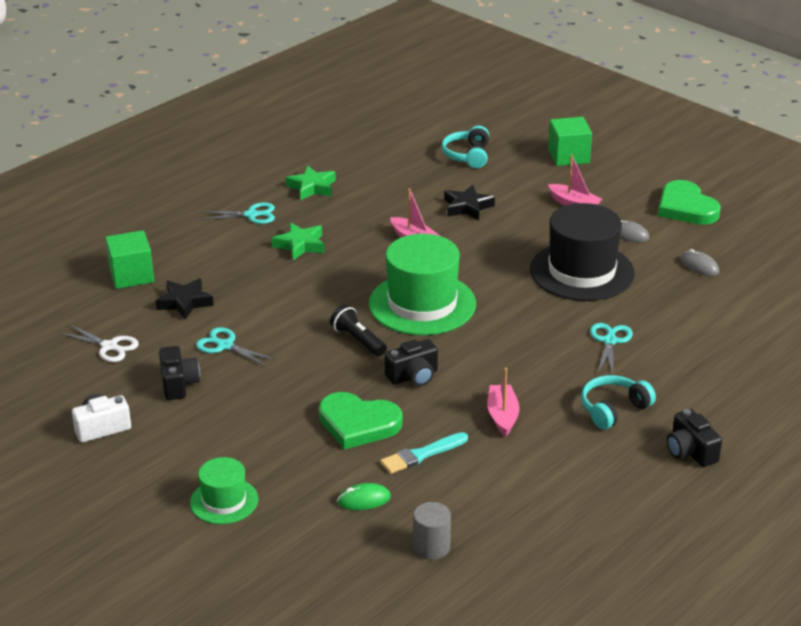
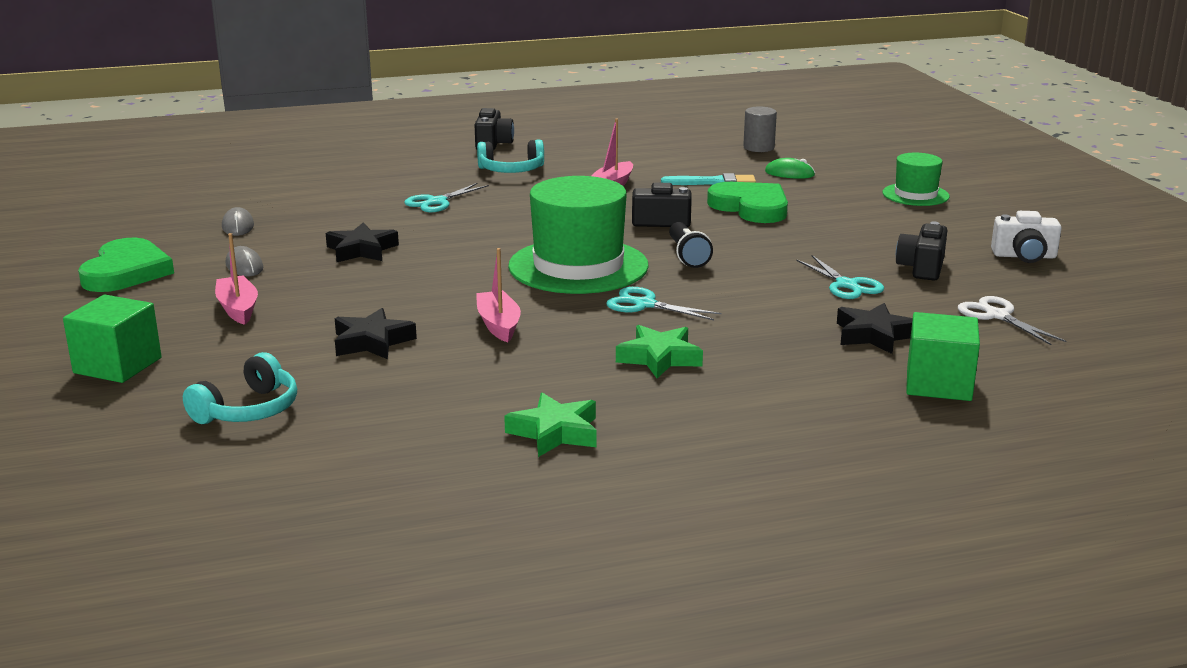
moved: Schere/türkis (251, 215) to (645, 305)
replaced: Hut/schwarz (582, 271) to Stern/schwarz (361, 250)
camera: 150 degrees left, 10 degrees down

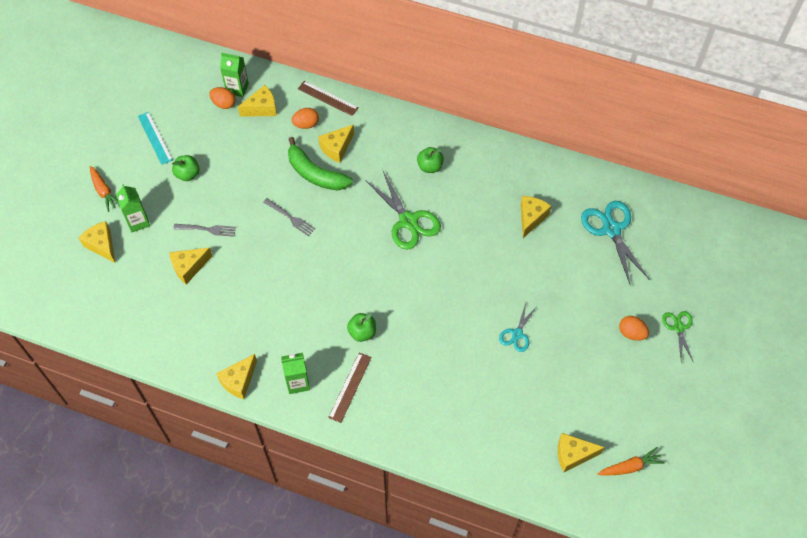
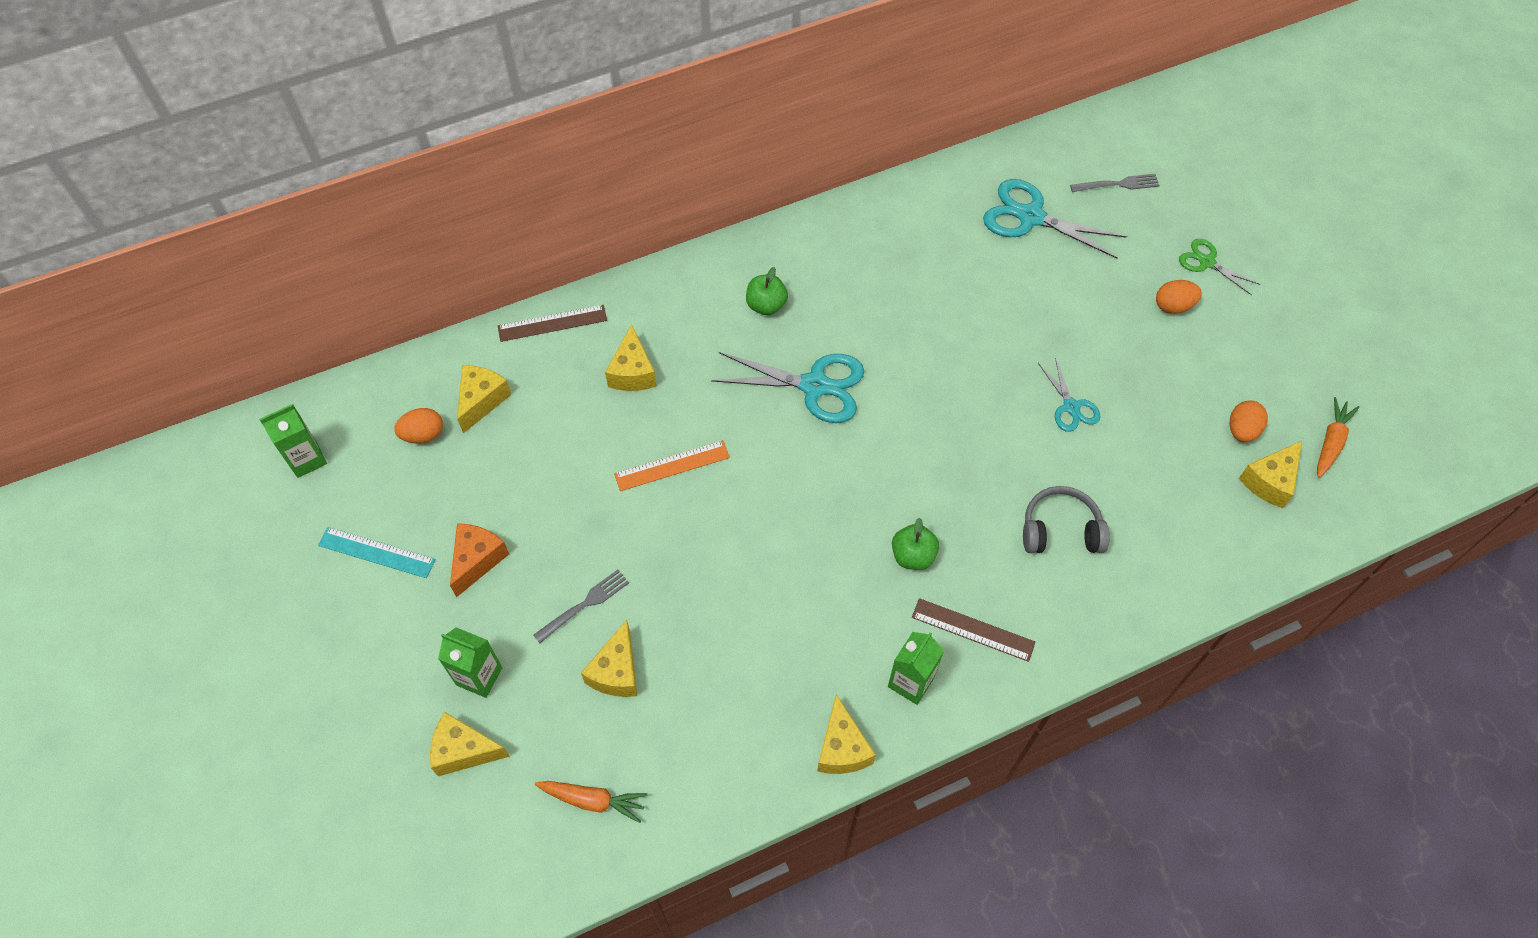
removed: Banane/grün (315, 174); Käse/gelb (531, 218)
added: Lineal/orange (672, 465); Kopfhörer/grau (1060, 530)
moved: Karotte/orange (104, 191) to (593, 800); Getränkekarton/grün (237, 88) to (306, 459); Gabel/grau (290, 218) to (1118, 184); Ei/orange (306, 124) to (1242, 430)
replaced: Apfel/grün (187, 174) to Käse/orange (477, 560)
recoloured: Schere/grün (408, 221) to Schere/türkis (814, 386)
turned: Lineal/braun (350, 387) = (973, 630) 45 degrees counterclockwise
camera: 45 degrees left, 0 degrees up

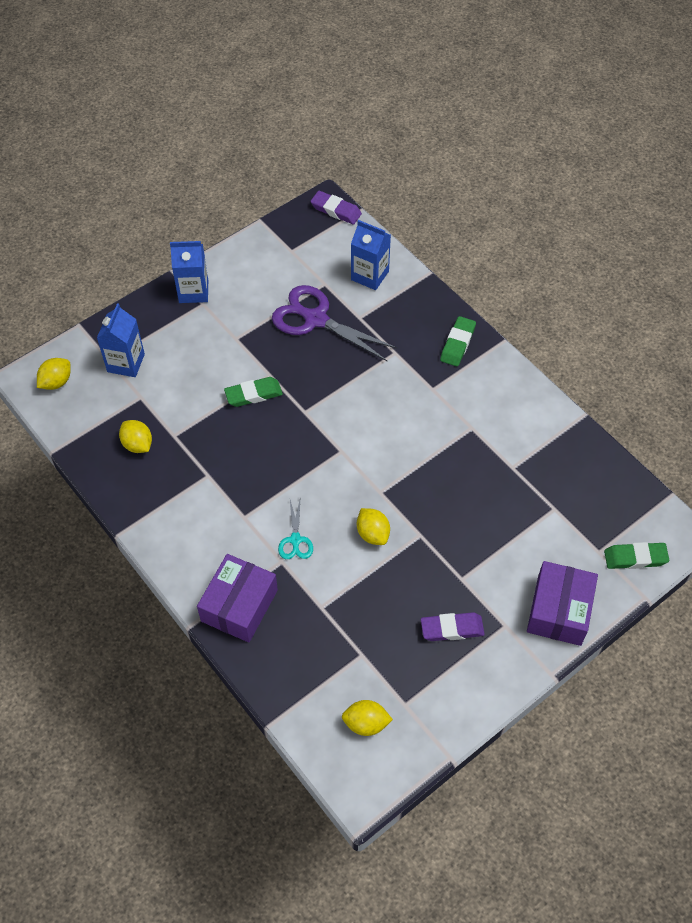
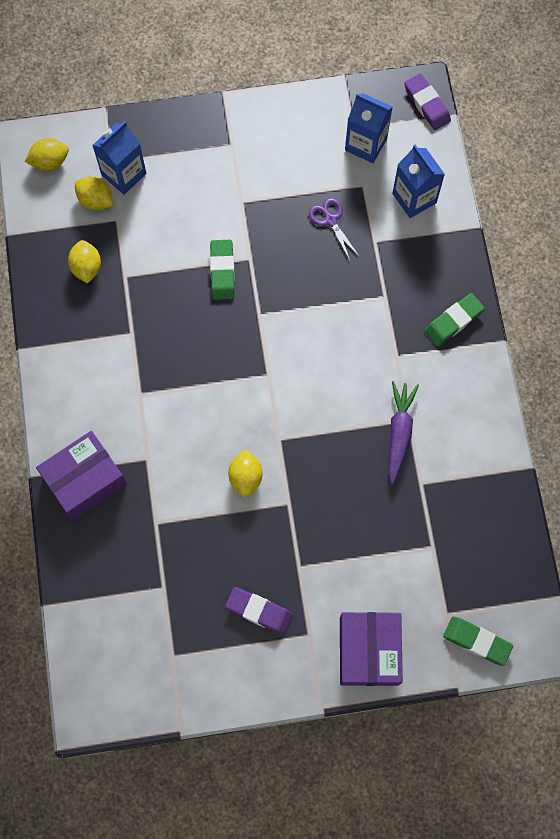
removed: Schere/türkis (295, 540)
added: Karotte/lila (399, 433)
moved: Getränkekarton/blau (193, 291) to (366, 144); Zitrone/gelb (366, 723) to (96, 200)
turned: Radiergummi/grün (253, 394) = (222, 271) 75 degrees clockwise; Schachtel/lila (559, 611) = (368, 651) 45 degrees counterclockwise
resized: Schere/lila (316, 319) = (330, 220) x0.49
camera: 30 degrees right, 15 degrees up

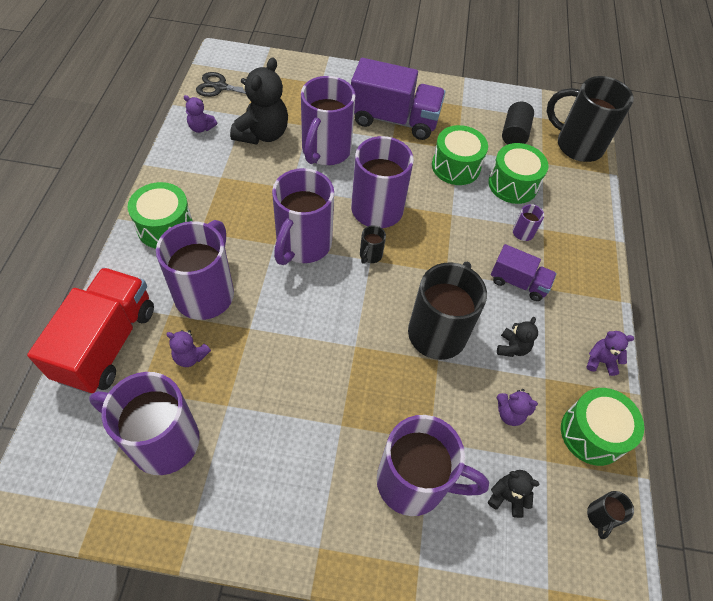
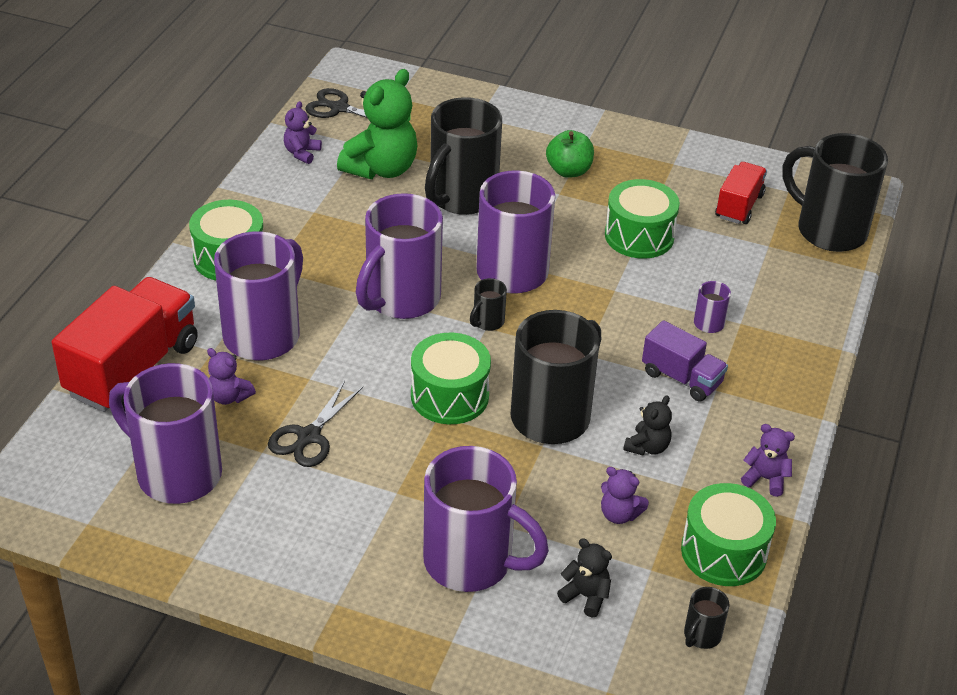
added: Schere/schwarz (309, 436)
moved: Trommel/grün (513, 184) to (449, 396)
replaced: Lastwagen/lila (394, 119) to Apfel/grün (569, 171); Vollzylinder/schwarz (514, 134) to Lastwagen/rot (739, 206)
recoloured: Teddybär/schwarz (262, 134) to Teddybär/grün (381, 169); Tasse/lila (325, 151) to Tasse/schwarz (461, 198)
turned: Teddybär/lila (201, 128) = (302, 153) 75 degrees clockwise
camera: 15 degrees right, 15 degrees down

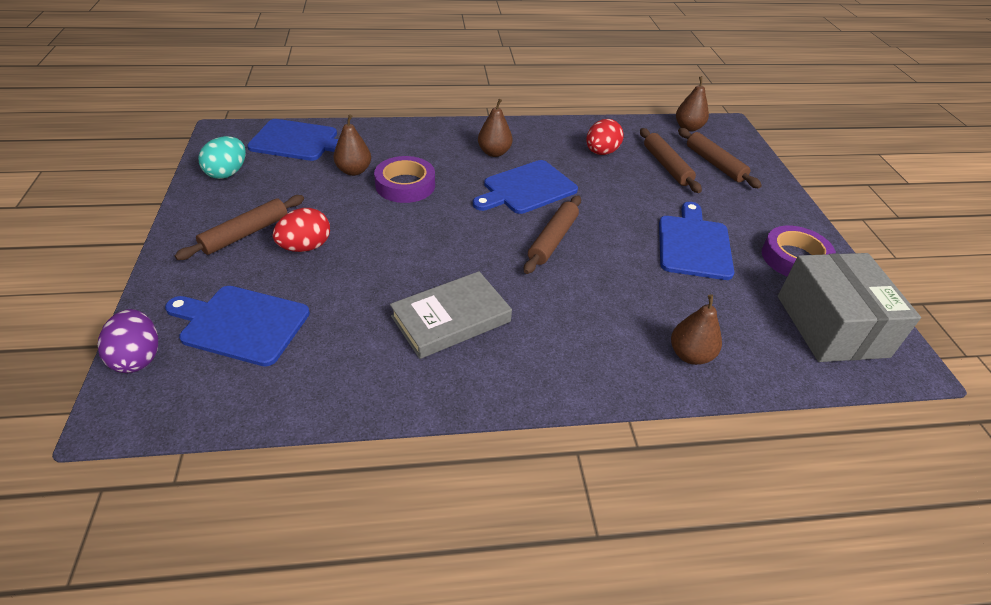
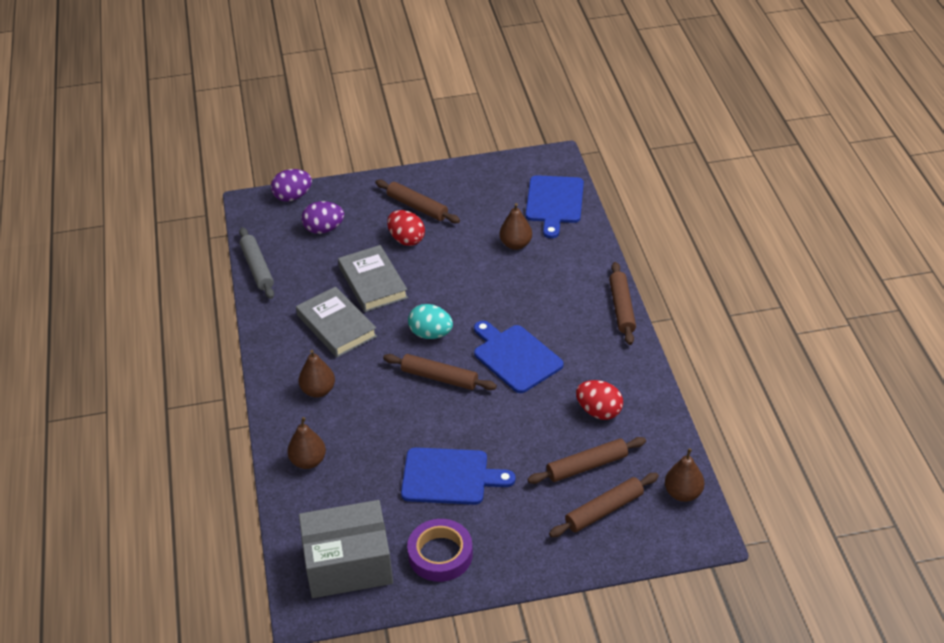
removed: Klebeband/lila (405, 185)
added: Nudelholz/grau (257, 268); Buch/grau (373, 282); Nudelholz/braun (622, 308)
moved: Ei/türkis (227, 173) to (431, 334); Birne/braun (494, 153) to (318, 391)
replaced: Schneidebrett/blau (241, 324) to Ei/lila (324, 229)
camera: 90 degrees right, 0 degrees up

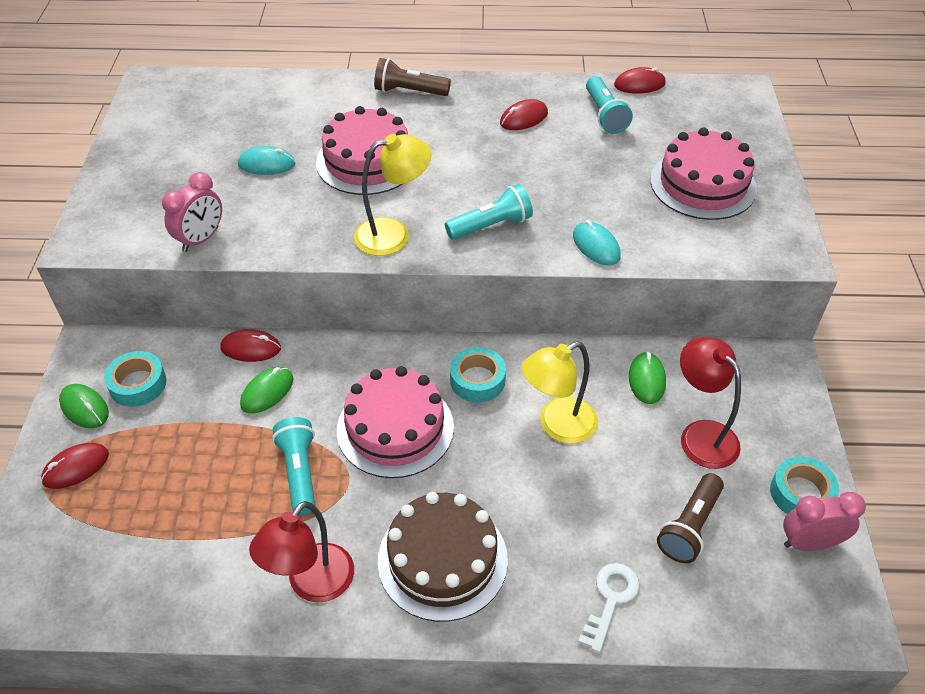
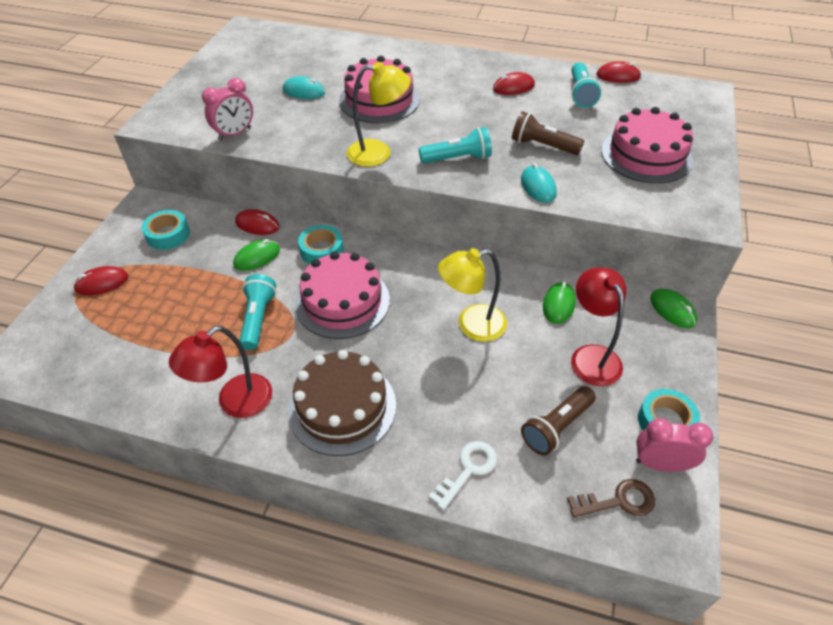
added: Schlüssel/braun (618, 501)
moved: Computermaus/grün (84, 408) to (672, 310); Taschenlampe/braun (409, 91) to (542, 146); Klebeband/türkis (477, 380) to (322, 250)
camera: 15 degrees right, 0 degrees up

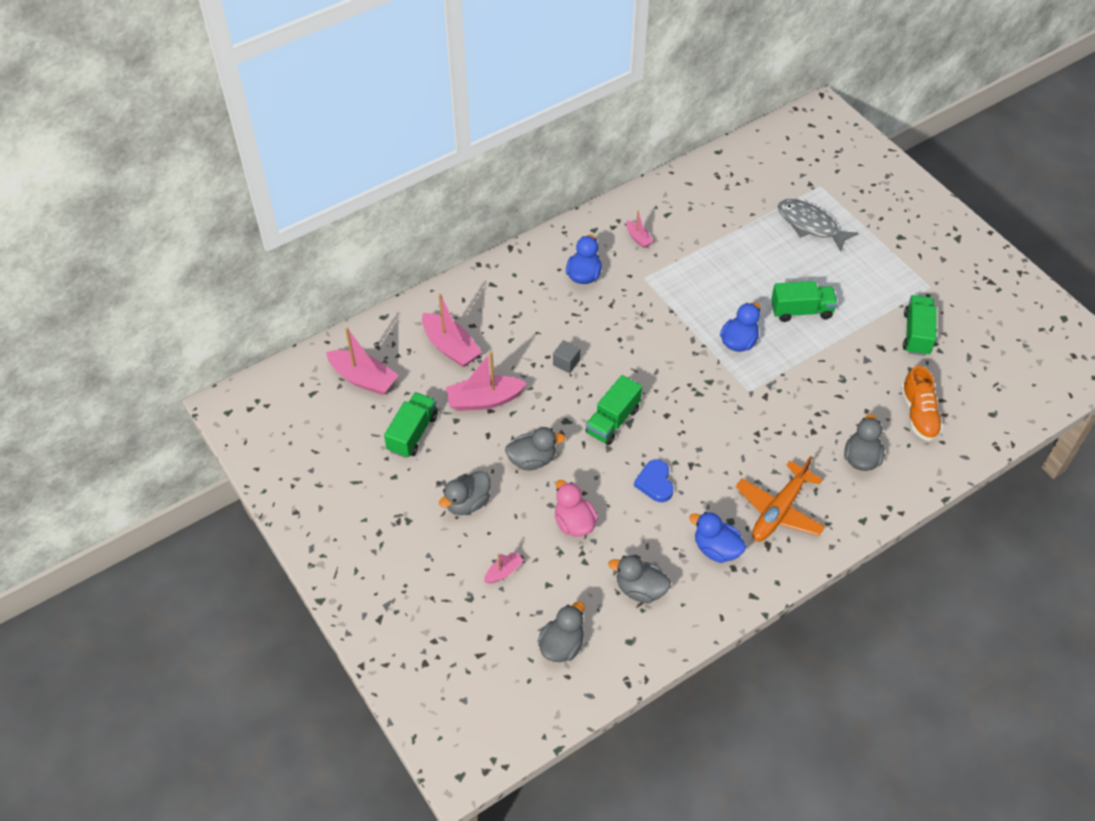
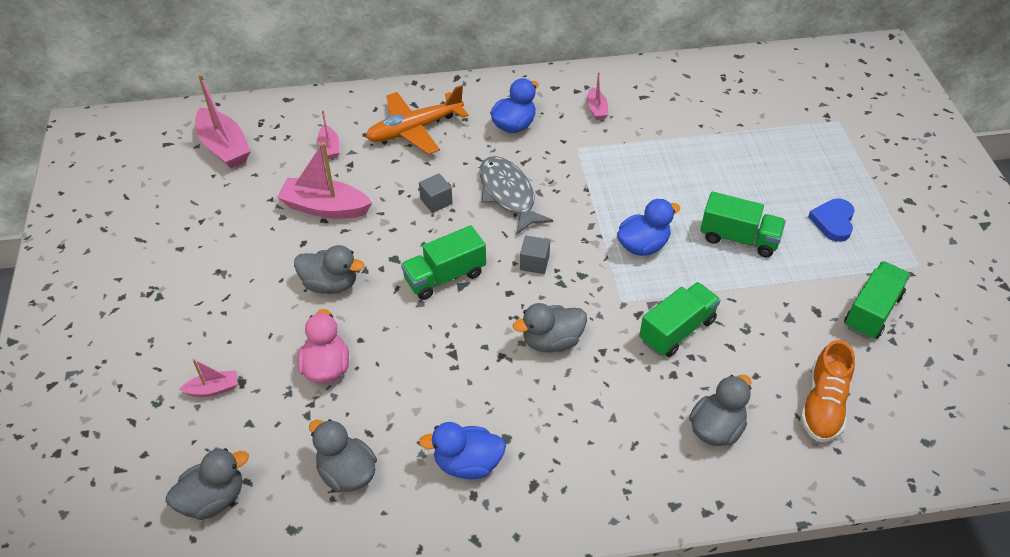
added: Kubus/grau (534, 263)
moved: Lastwagen/grün (412, 433) to (677, 330); Ente/grau (467, 503) to (552, 341); Herz/blau (655, 483) to (833, 221); Flugzeug/orange (779, 510) to (414, 129); Fisch/grau (810, 225) to (508, 194)
turned: Ente/blau (716, 549) = (467, 463) 60 degrees counterclockwise
resized: Boot/rosa (450, 347) = (329, 147) x0.52
camera: 25 degrees right, 5 degrees down

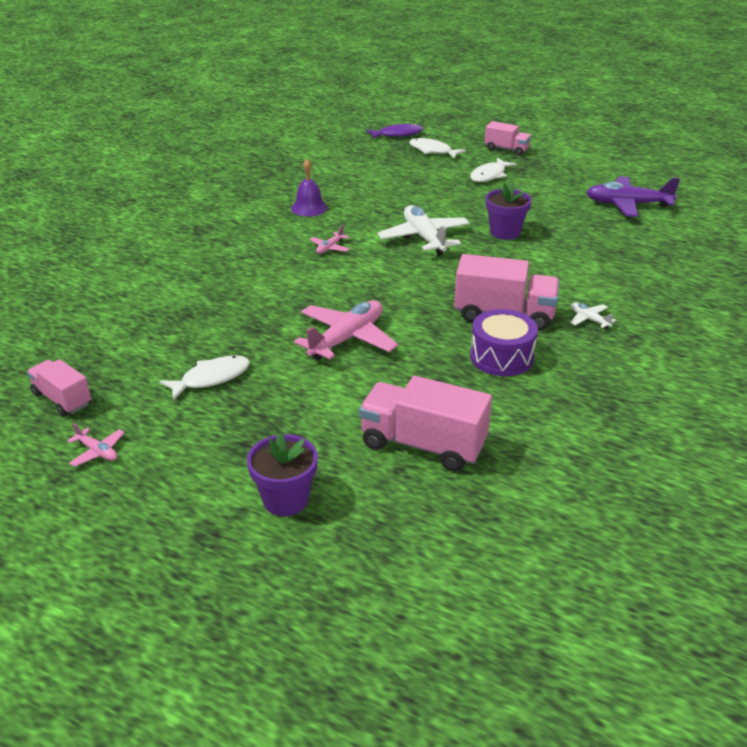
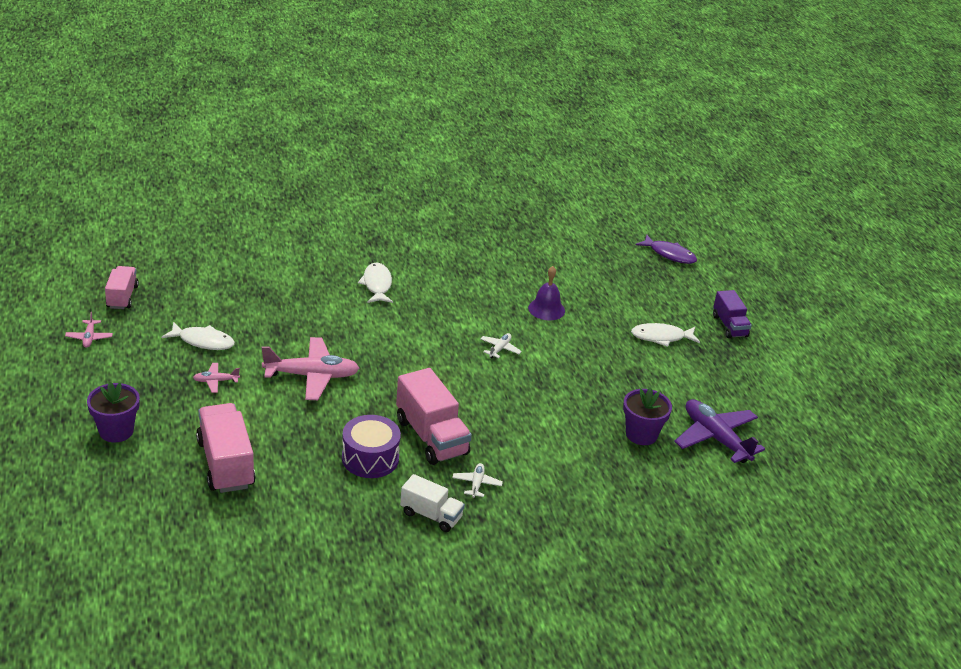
added: Lastwagen/weiß (431, 515)
moved: Glocke/lila (309, 208) to (546, 309); Flugzeug/rosa (330, 248) to (216, 381); Fisch/weiß (432, 151) to (377, 284); Blumentopf/lila (505, 232) to (641, 434)
recoloured: Lastwagen/rosa (506, 149) to Lastwagen/lila (729, 326)
resized: Flugzeug/weiß (424, 238) = (499, 349) x0.47
camera: 45 degrees right, 0 degrees up

